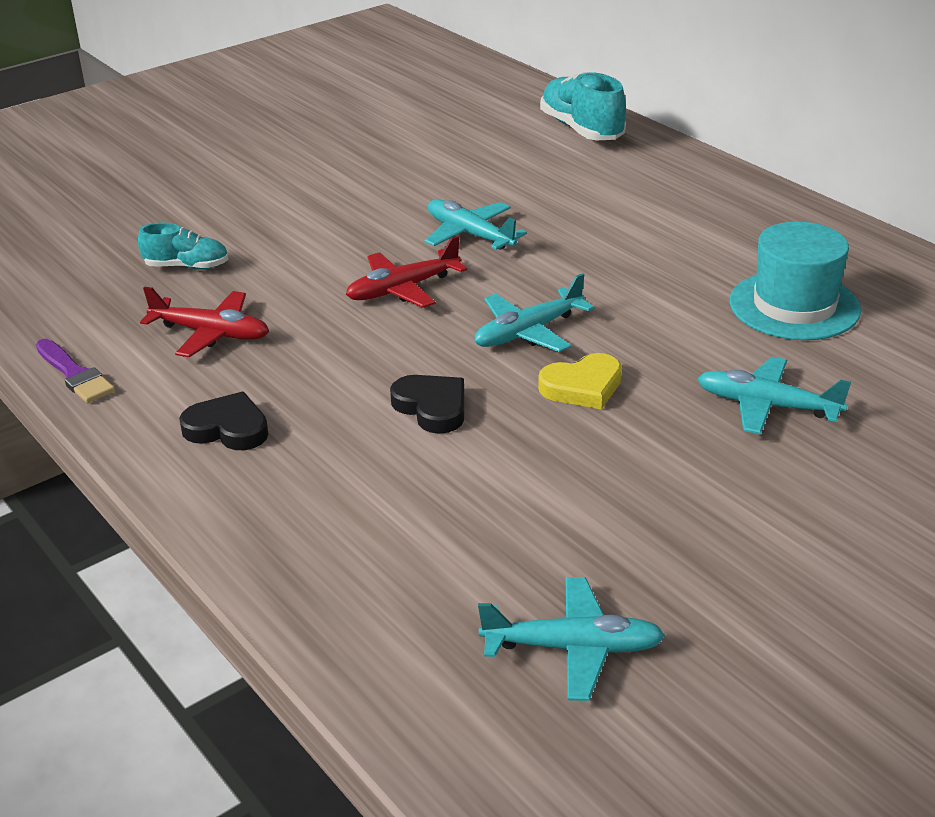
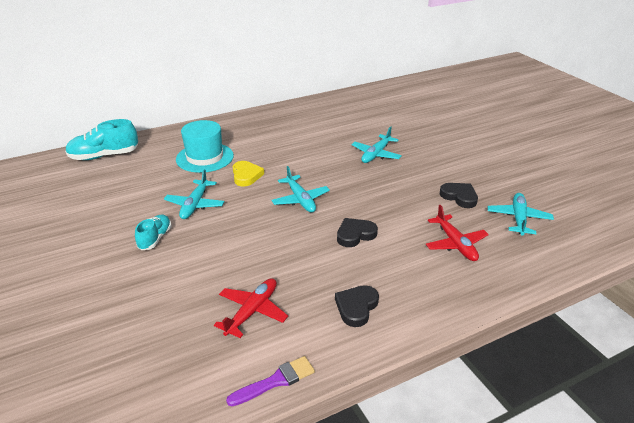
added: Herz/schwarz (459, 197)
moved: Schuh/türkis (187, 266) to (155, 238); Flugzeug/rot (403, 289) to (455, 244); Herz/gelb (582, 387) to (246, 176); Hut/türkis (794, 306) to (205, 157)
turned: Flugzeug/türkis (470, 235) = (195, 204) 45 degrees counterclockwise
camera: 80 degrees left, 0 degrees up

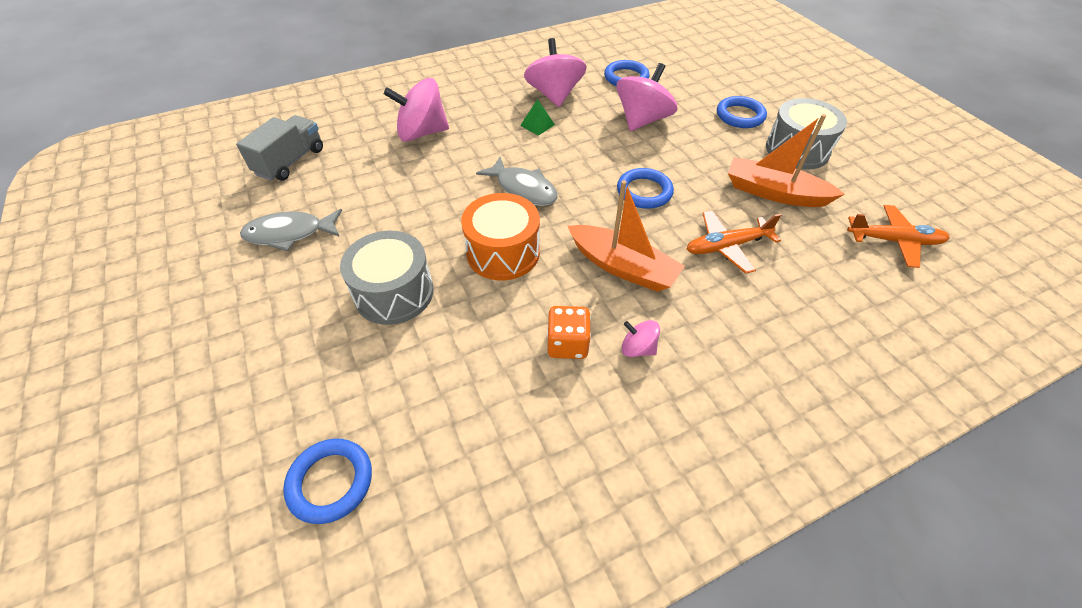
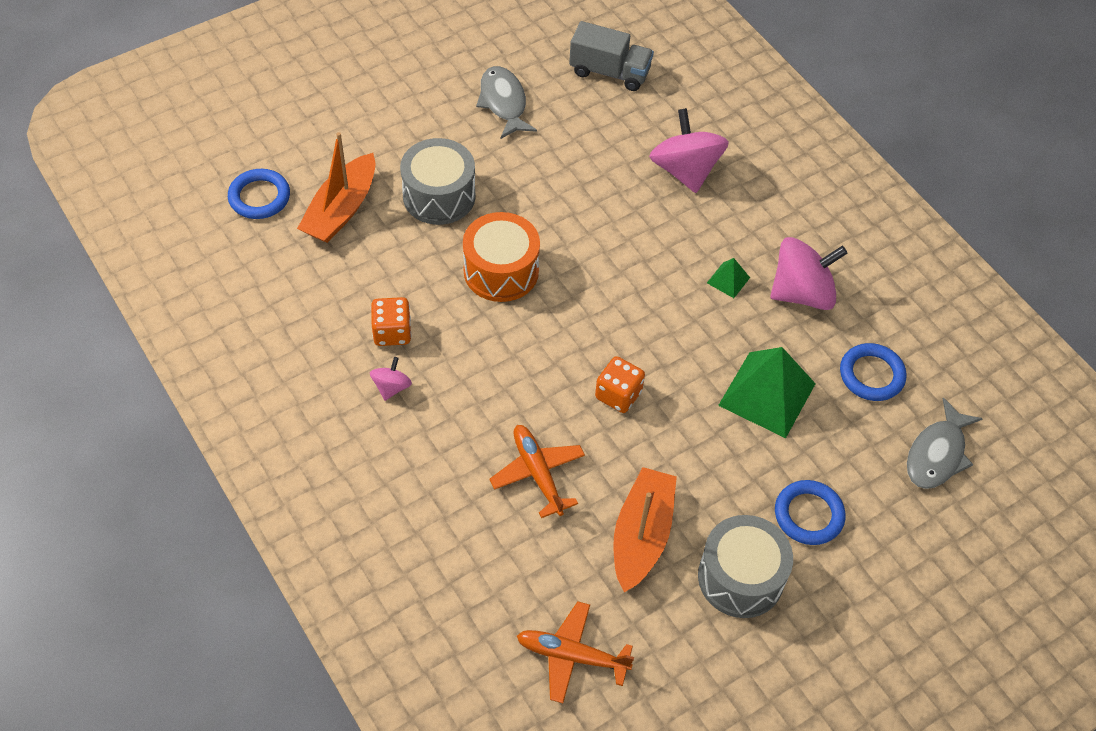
moved: Fisch/grau (523, 189) to (937, 454); Boot/orange (622, 267) to (341, 210)
replaced: Kreisel/rosa (642, 120) to Pyramide/grün (767, 394); Ring/blau (644, 192) to Spielwürfel/orange (618, 395)
turned: Flugzeug/orange (893, 241) = (572, 656) 105 degrees clockwise
camera: 80 degrees right, 5 degrees up

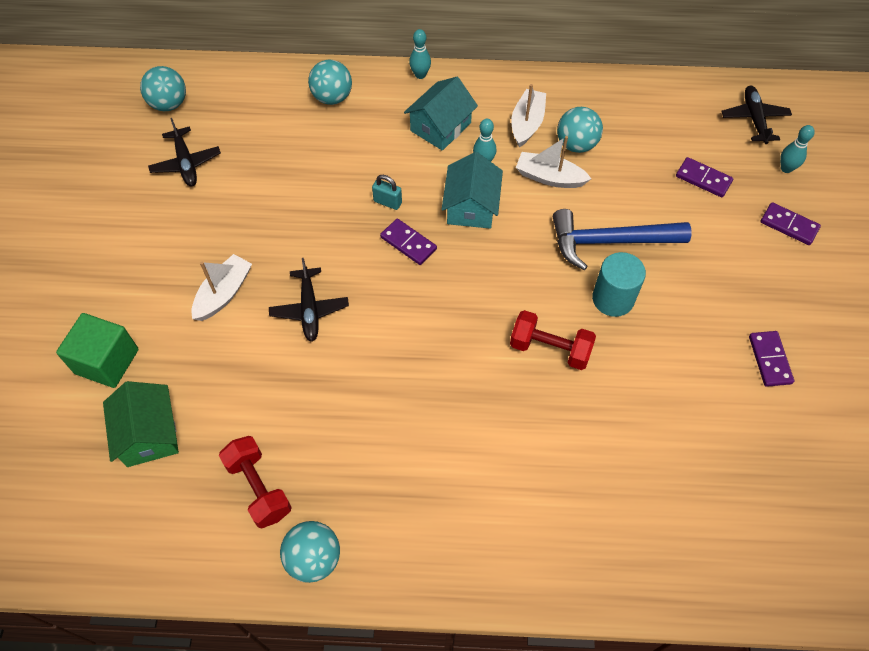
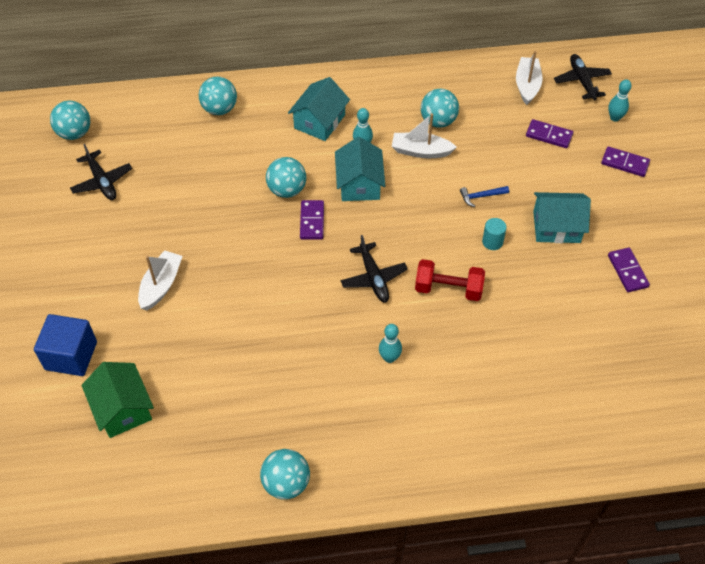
removed: Hantel/rot (258, 488)
added: Haus/türkis (556, 227)
moved: Flugzeug/schwarz (309, 309) to (373, 278); Bowlingkegel/türkis (420, 75) to (389, 358); Boot/weiß (527, 124) to (527, 85)
replaced: Vorhängeschloss/türkis (387, 202) to Ball/türkis (287, 190)
recoloured: Kubus/grün (107, 361) to Kubus/blau (71, 355)
turned: Dominostein/lila (408, 243) = (312, 221) 60 degrees clockwise
resized: Hammer/blau (610, 241) = (481, 196) x0.42; Vollzylinder/türkis (613, 299) = (492, 242) x0.59
camera: 10 degrees left, 5 degrees down

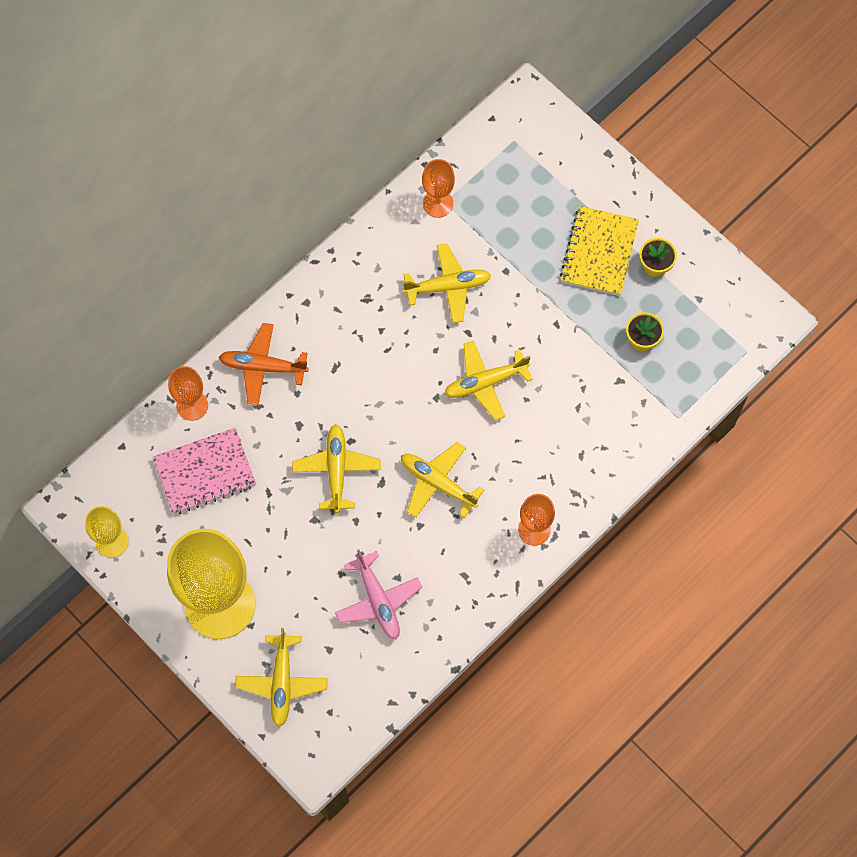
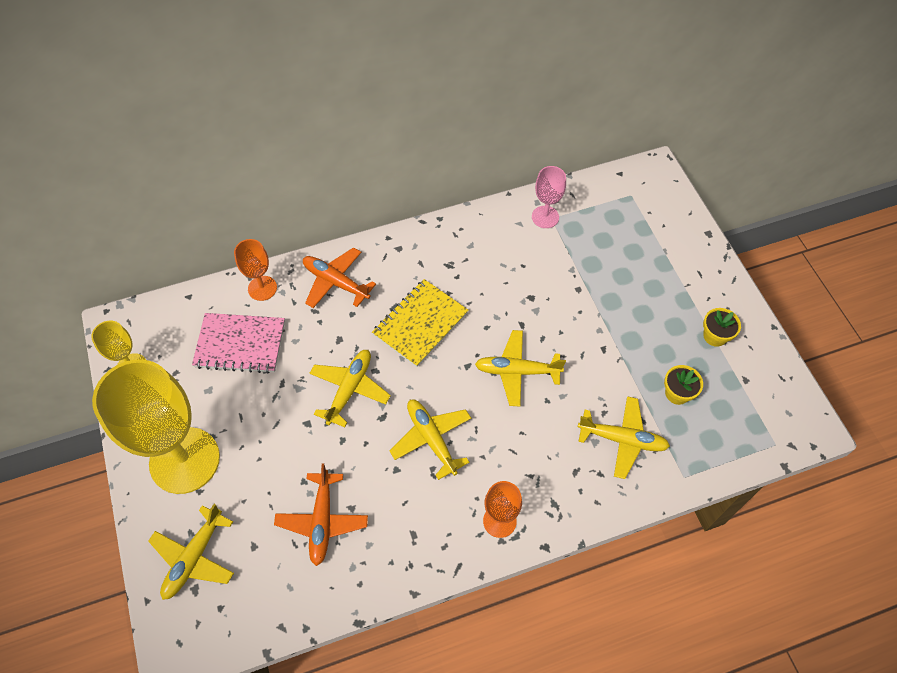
moved: Flugzeug/gelb (448, 286) to (623, 439); Notizbuch/gelb (599, 252) to (420, 324)
recoloured: Flugzeug/rosa (378, 600) to Flugzeug/orange (322, 521); Kelch/orange (438, 203) to Kelch/rosa (545, 217)
camera: 25 degrees right, 10 degrees down

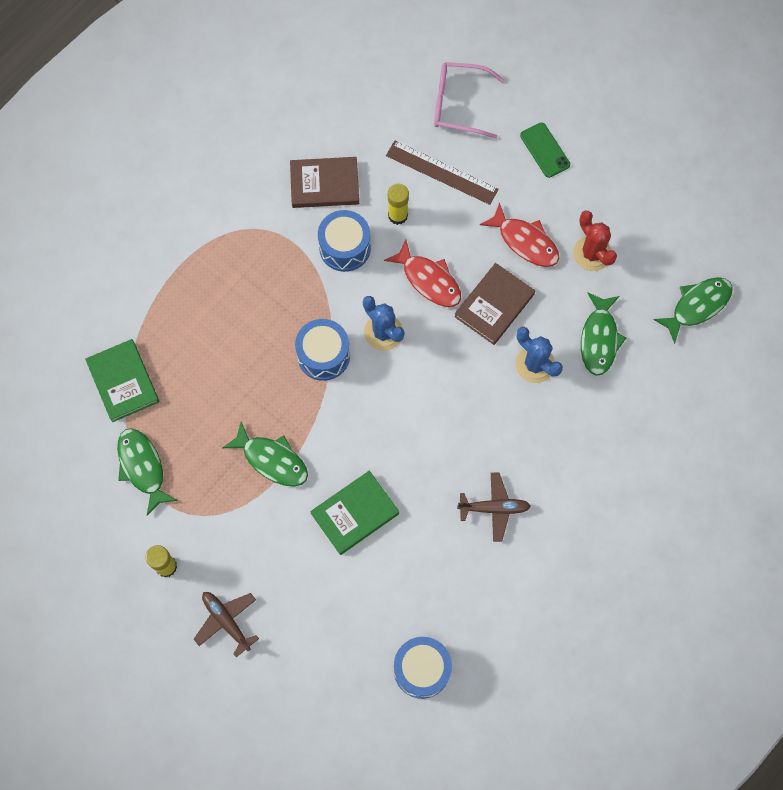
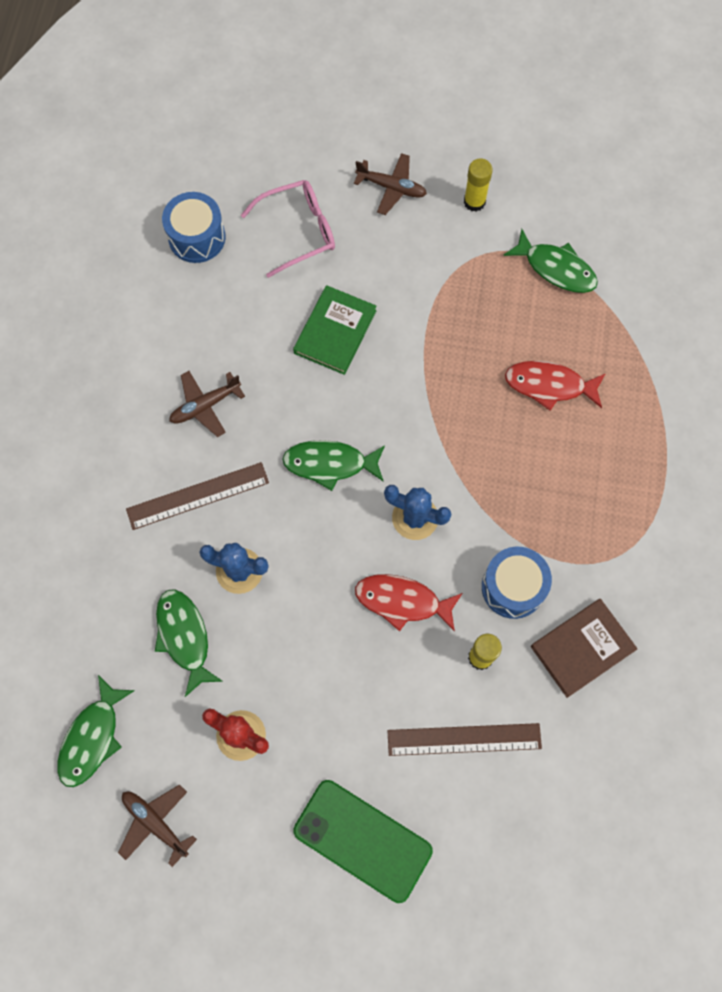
removed: Buch/grün (123, 381); Trommel/blau (323, 355); Buch/braun (494, 305)
added: Flugzeug/braun (155, 823); Lineal/braun (198, 496)
moved: Fisch/grün (272, 460) to (330, 464); Brille/rosa (458, 104) to (299, 231); Fisch/rot (525, 241) to (549, 385)
resized: Handy/grün (544, 150) = (362, 840) x1.72
camera: 150 degrees right, 0 degrees up

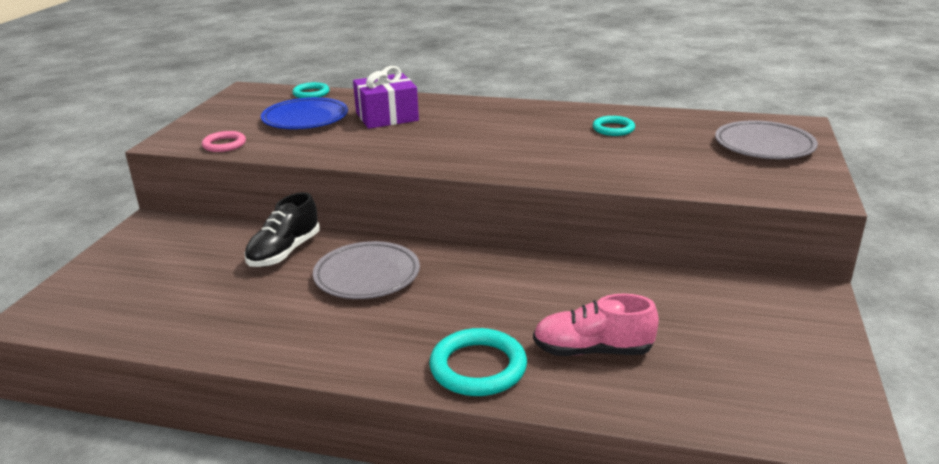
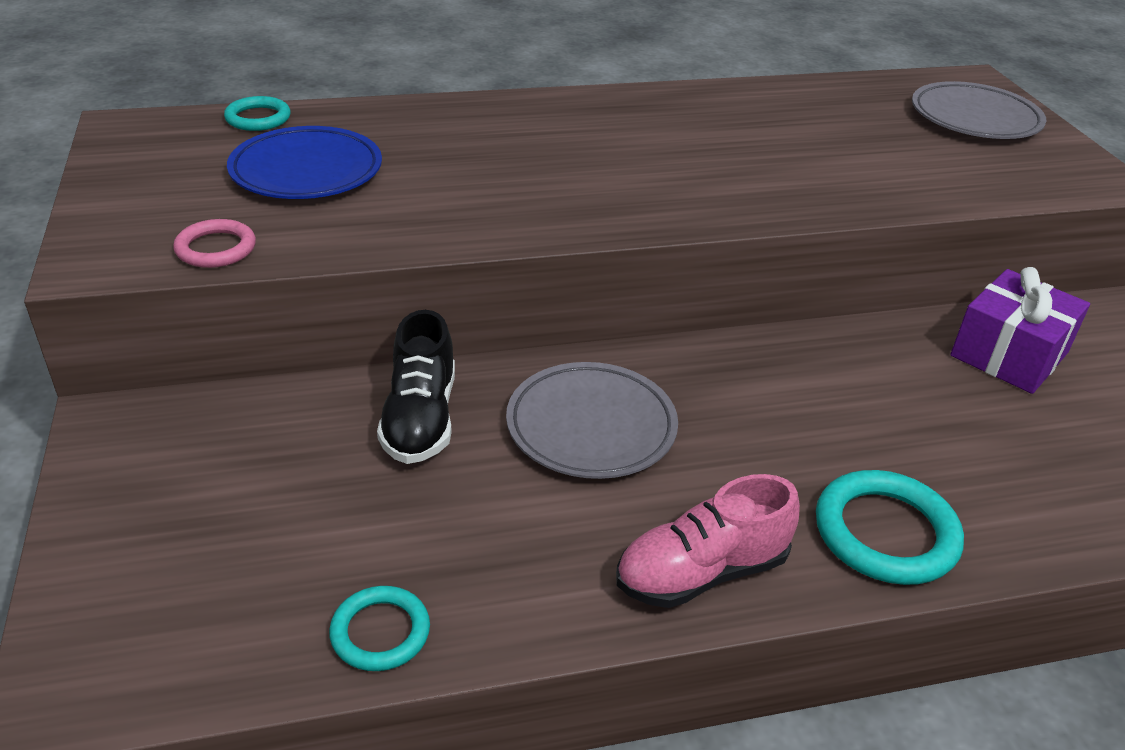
moved: Geschenk/lila (387, 117) to (1009, 354); Schuh/rosa (592, 350) to (701, 572); Ring/türkis (613, 129) to (380, 632)
camera: 30 degrees left, 10 degrees up

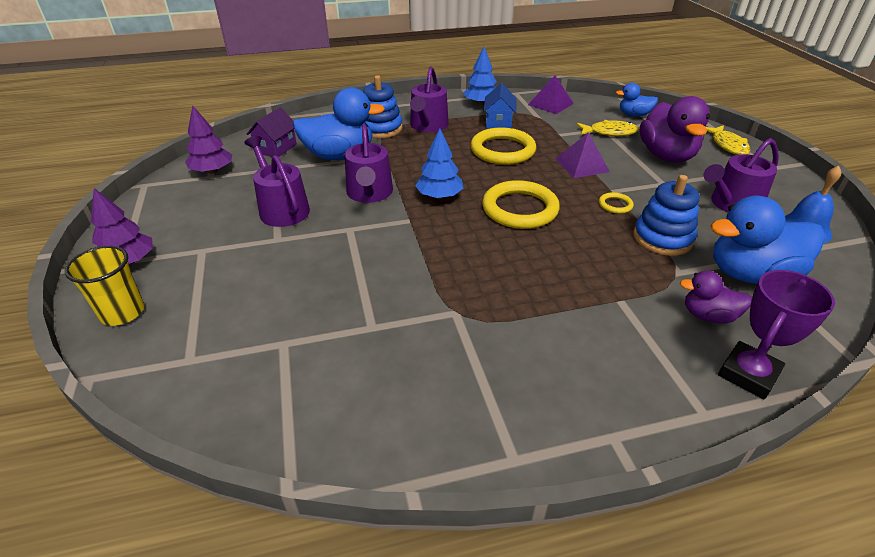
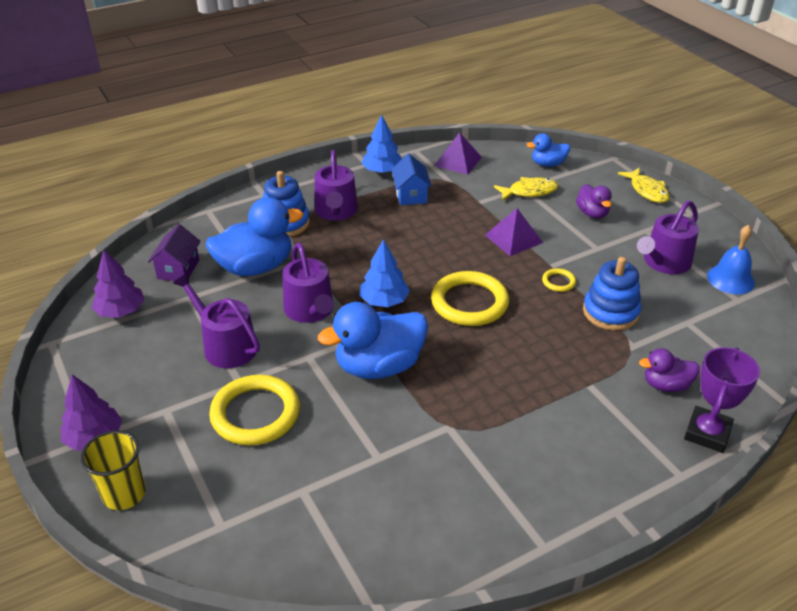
moved: Ring/gelb (502, 150) to (255, 414); Ente/blau (750, 274) to (379, 366)
resized: Ente/lila (666, 156) = (592, 213) x0.54
camera: 15 degrees left, 0 degrees up

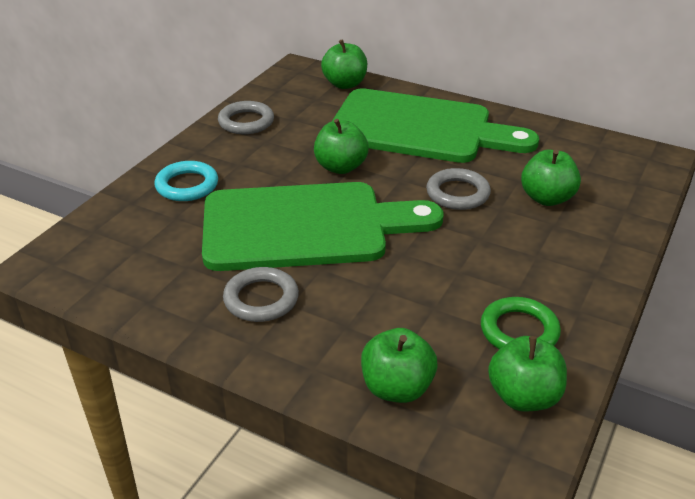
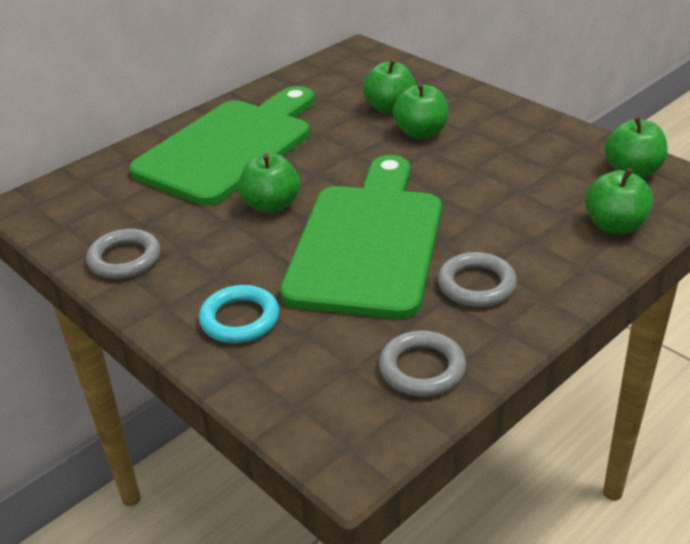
removed: Ring/grün (519, 331)
moved: Apfel/grün (345, 84) to (421, 133); Ring/grau (457, 193) to (422, 368)
camera: 70 degrees left, 0 degrees up

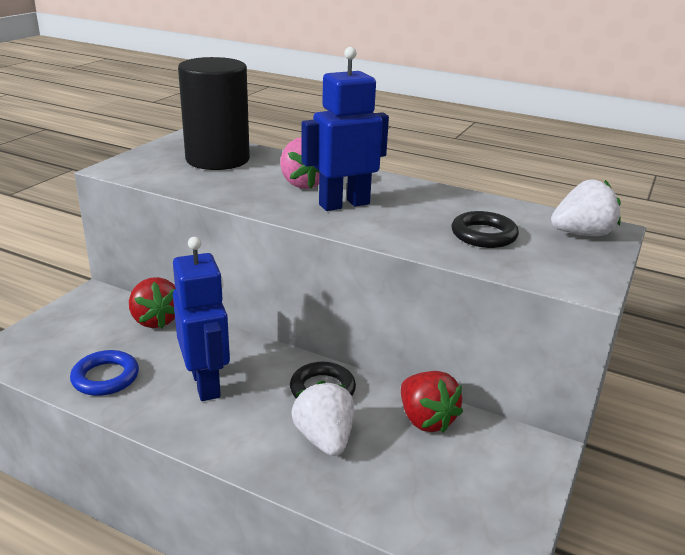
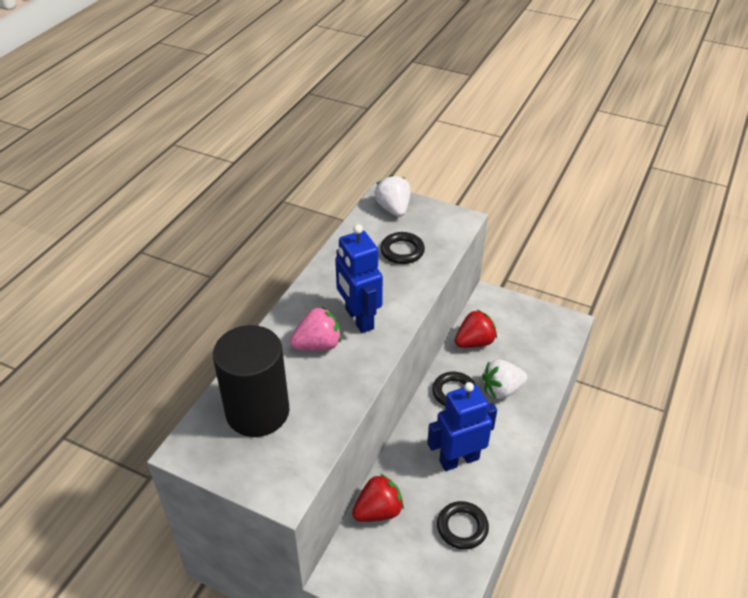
recoloured: Ring/blau (105, 377) to Ring/schwarz (462, 527)
camera: 90 degrees left, 15 degrees up

